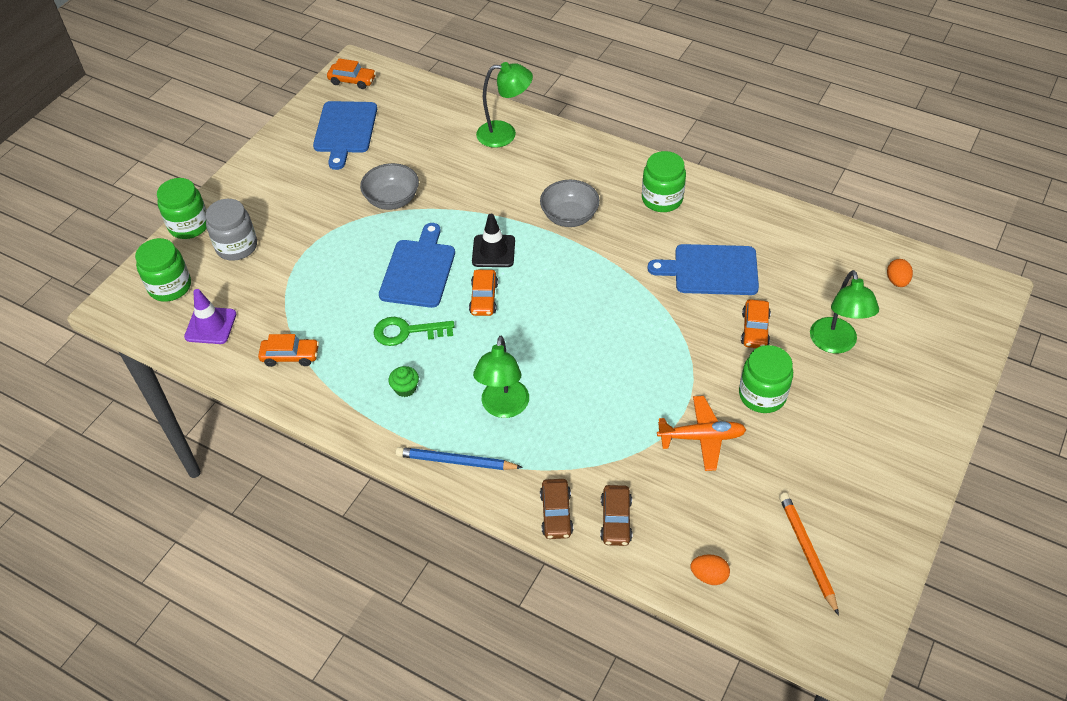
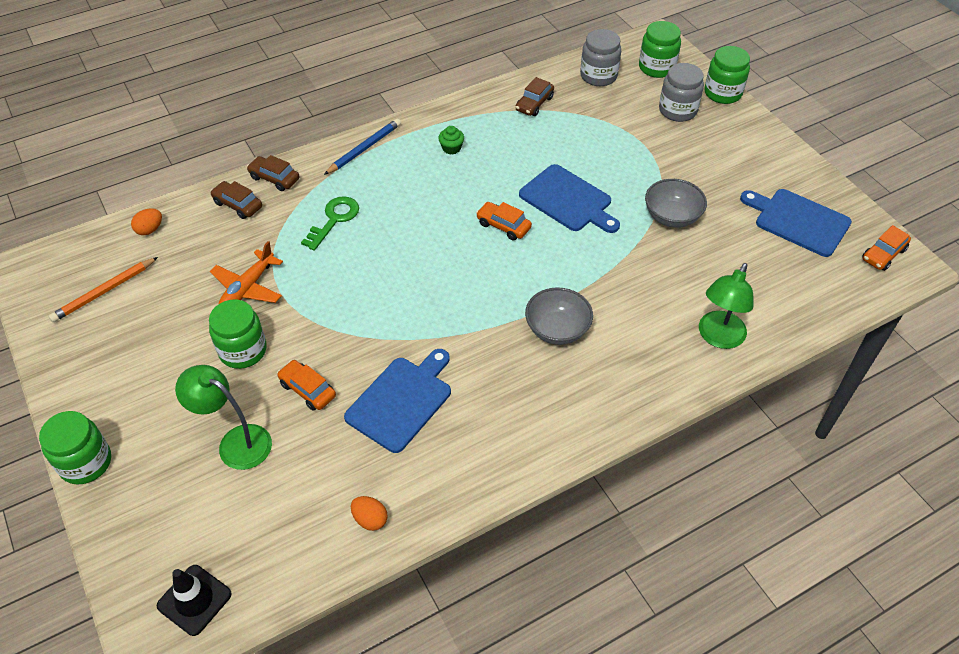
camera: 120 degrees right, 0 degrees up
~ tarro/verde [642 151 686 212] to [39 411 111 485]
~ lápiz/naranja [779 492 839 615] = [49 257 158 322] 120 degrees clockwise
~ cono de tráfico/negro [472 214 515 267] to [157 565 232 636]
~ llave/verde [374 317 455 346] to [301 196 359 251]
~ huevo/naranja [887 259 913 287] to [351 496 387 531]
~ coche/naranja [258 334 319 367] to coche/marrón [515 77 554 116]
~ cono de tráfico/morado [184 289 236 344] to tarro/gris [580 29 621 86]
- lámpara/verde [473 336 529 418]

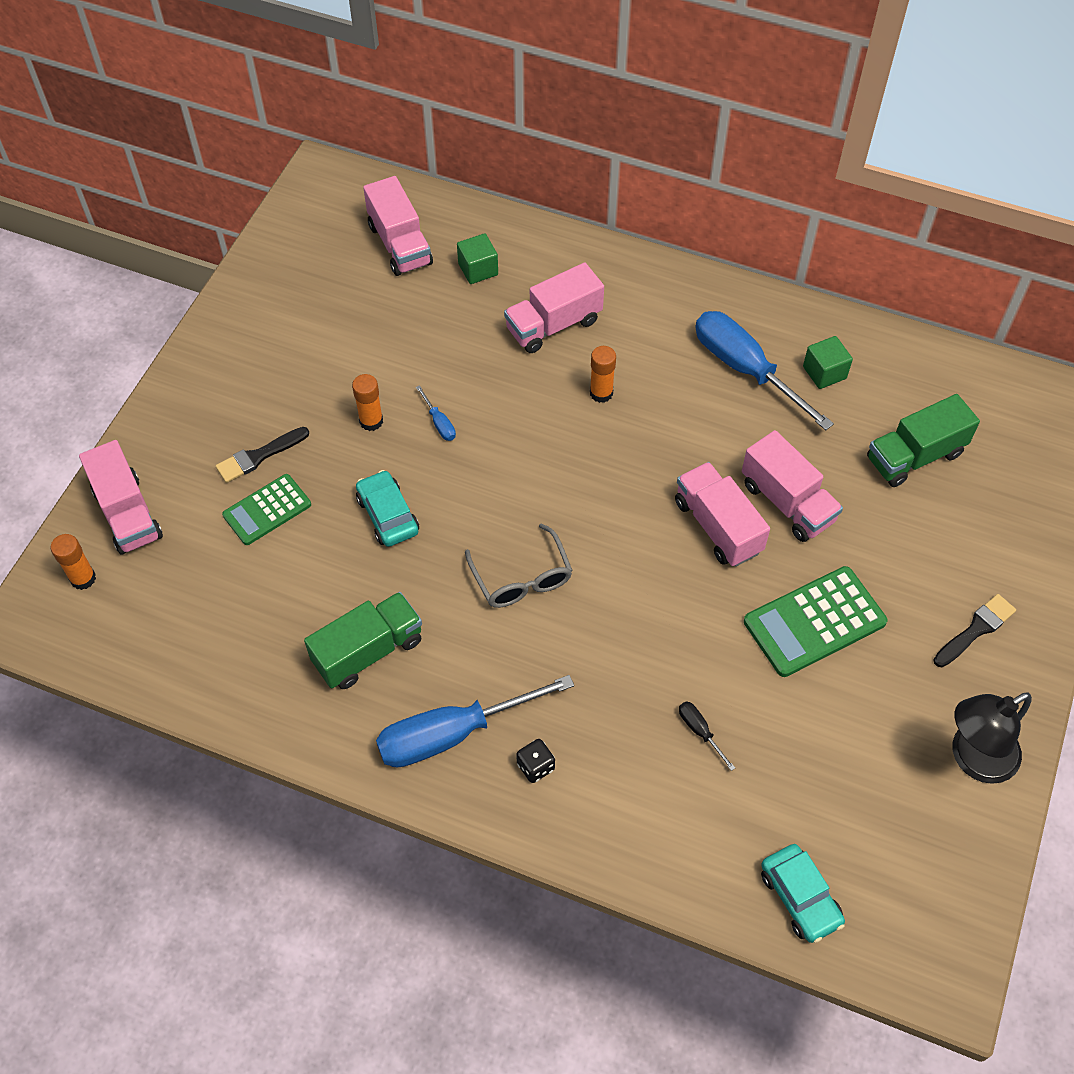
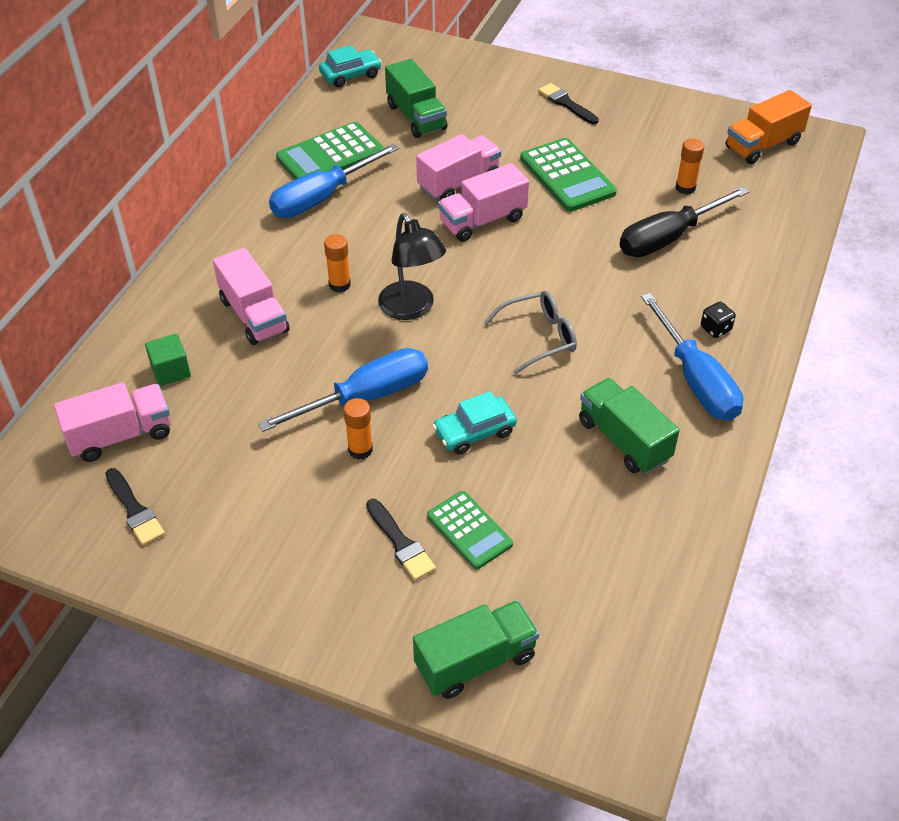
camera: 90 degrees left, 10 degrees down
+ pincel/negro [105 468 165 546]
~ destornillador/azul [416 385 456 441] = [258 348 428 432] x2.45
~ cubo/verde [803 336 853 389] to calculadora/verde [276 122 384 179]
~ coche/turquesa [761 844 845 943] to [319 45 382 88]
~ lámpara/negro [953 692 1032 784] to [378 213 446 320]
~ camión/rosa [79 440 163 555] to camión/verde [413 600 539 699]
~ destornillador/negro [679 701 735 771] = [619 186 749 257] x2.45
~ barra de pegamento/naranja [51 534 96 590] to [676 138 704 194]
+ camión/naranja [726 90 812 164]

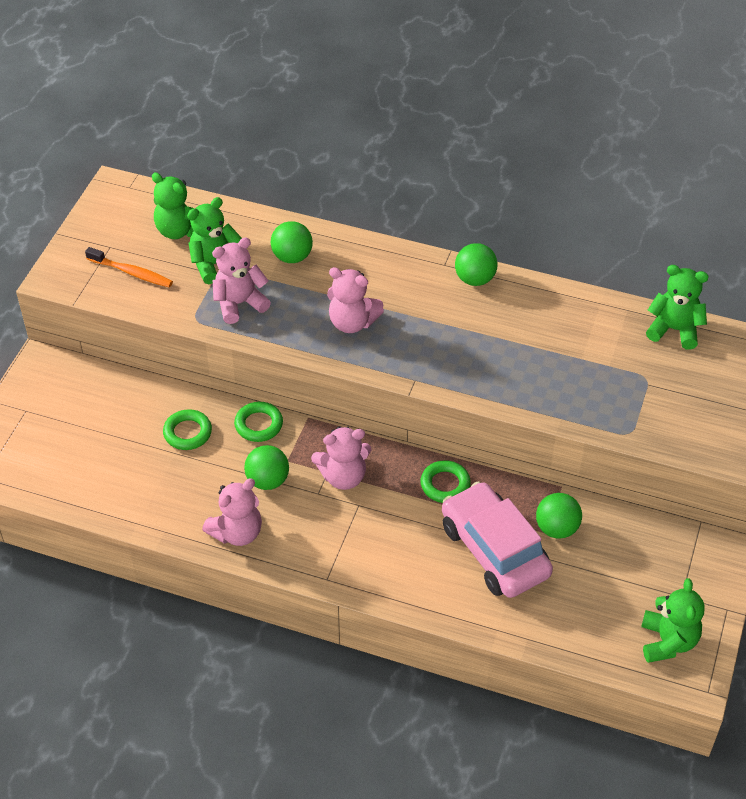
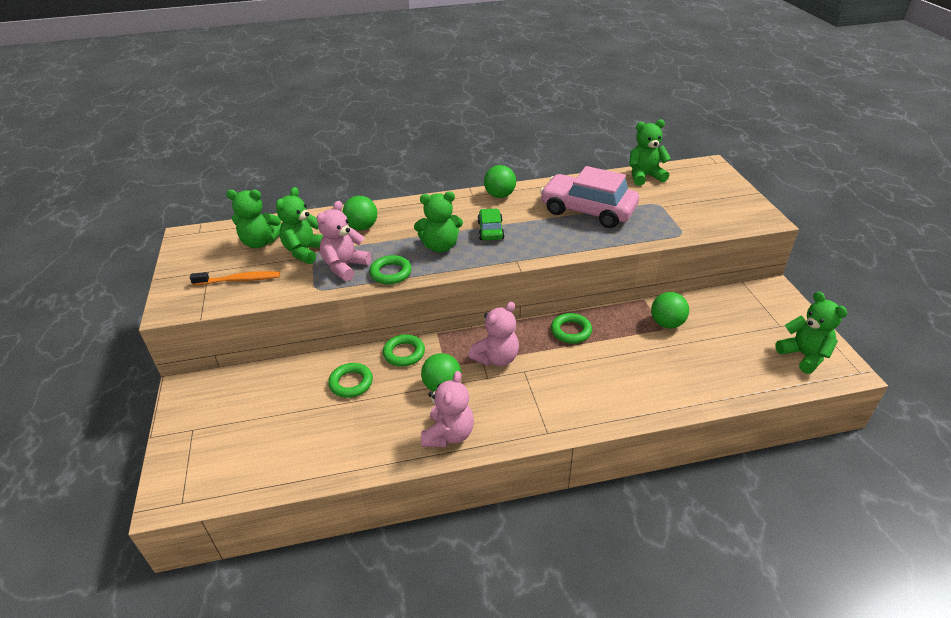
camera: 30 degrees left, 10 degrees down
+ anillo/verde [369 255 412 284]
~ osito/rosa [327 267 384 333] to osito/verde [414 191 463 253]
+ coche/verde [477 208 505 240]
~ coche/rosa [442 482 553 598] to [540 166 639 228]

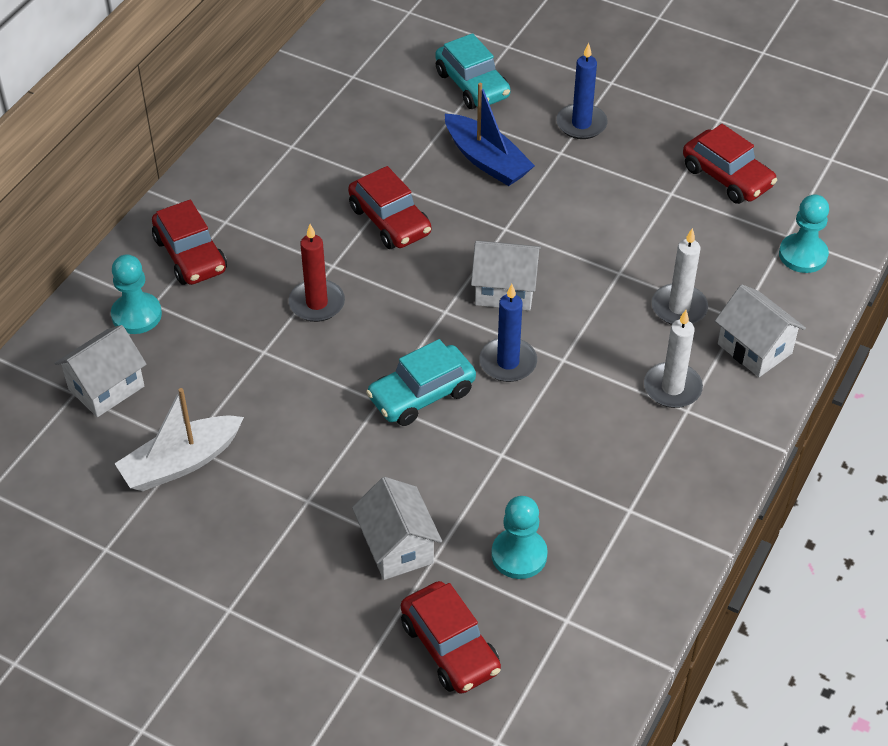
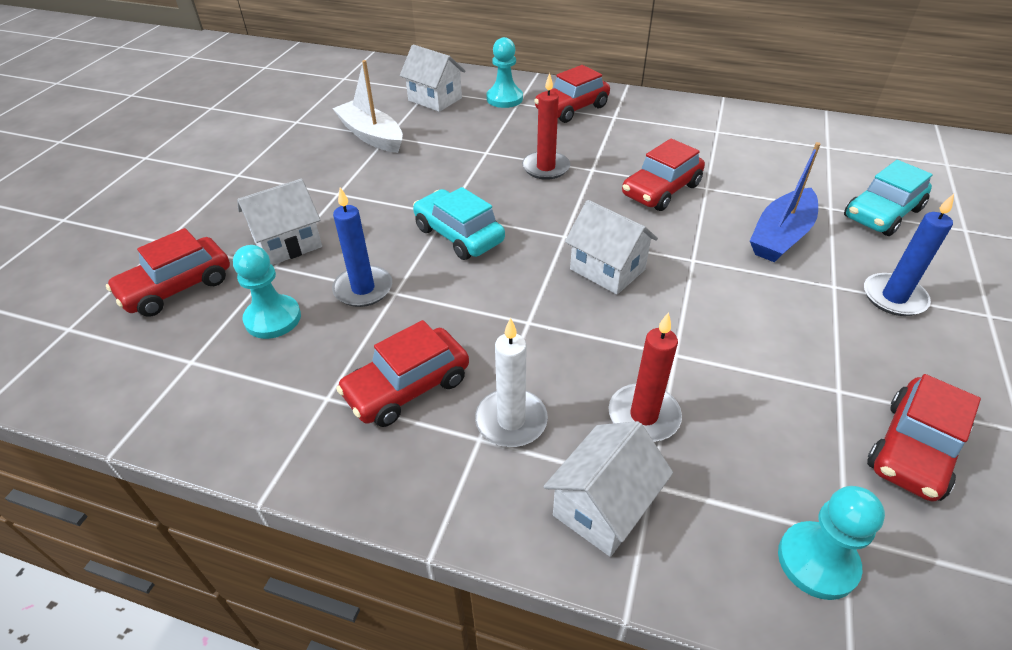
camera: 80 degrees right, 5 degrees down
~ vela/azul [479 284 537 382] to [332 187 392 307]
+ coche/rojo [336 320 469 427]
~ casa/blanco [471 241 541 311] = [565 200 658 295] 45 degrees counterclockwise
~ vela/blanco [652 228 708 325] to vela/rojo [609 312 682 442]

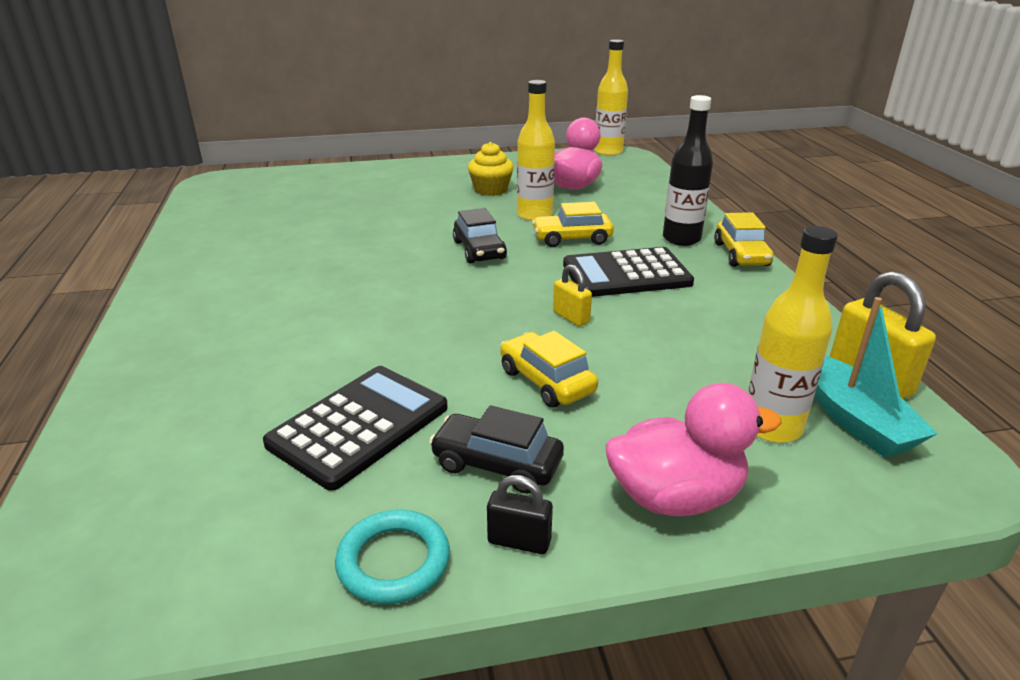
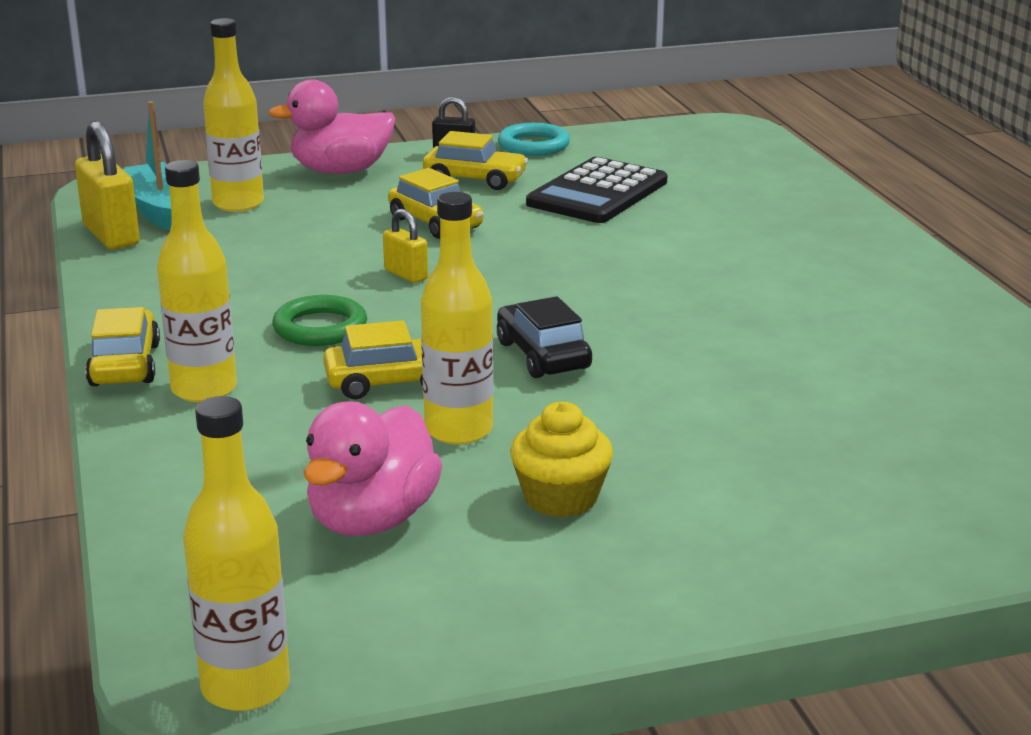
camera: 175 degrees right, 5 degrees down
~ botella/negro [663 95 713 246] to botella/amarillo [157 160 237 402]
~ calculadora/negro [563 247 694 297] to anillo/verde [272 295 367 346]
~ coche/negro [429 405 564 494] to coche/amarillo [423 131 528 190]

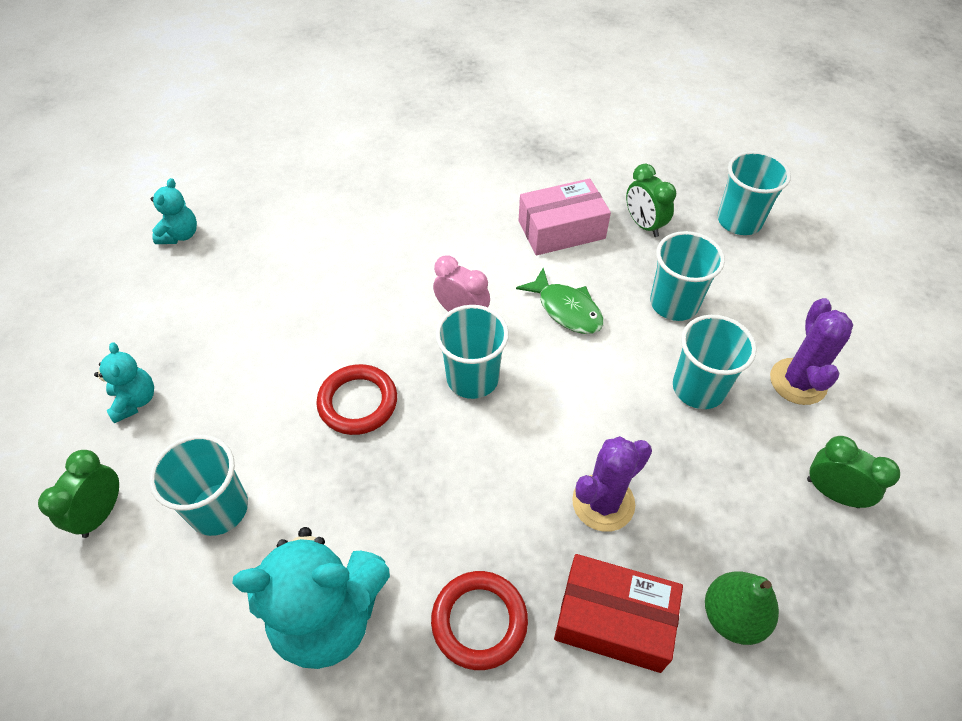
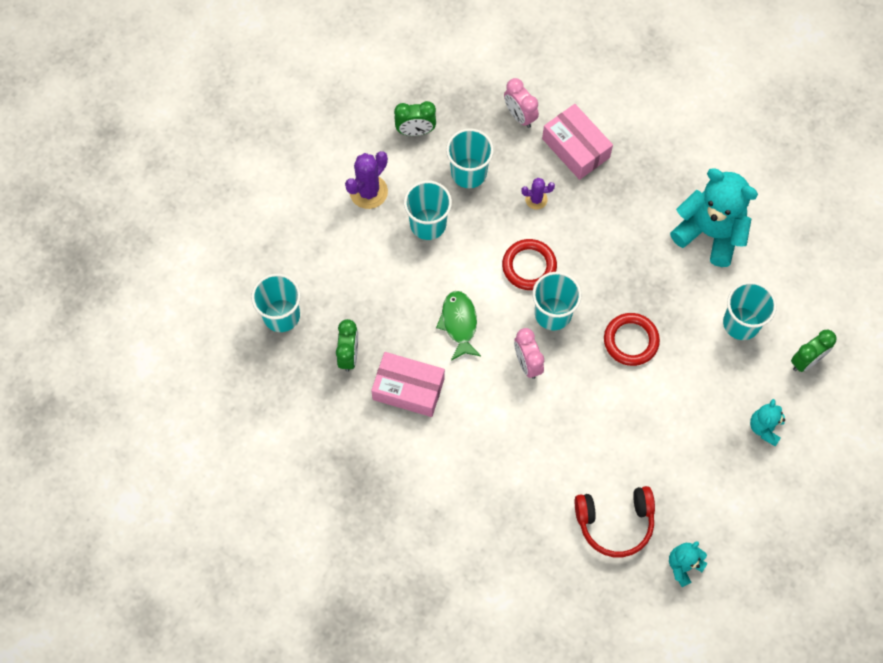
camera: 145 degrees left, 15 degrees up
~ despertador/verde [807 436 900 508] = [394 101 436 136] 75 degrees counterclockwise
~ vaso/turquesa [650 231 725 321] to [446 128 494 188]
~ anillo/rojo [431 571 528 670] to [502 239 557 290]
~ pera/verde [705 571 779 645] to despertador/rosa [504 78 539 128]
~ cactus/morado [572 436 652 532] = [521 178 555 210] x0.58
~ caja/rojo [554 554 683 673] to caja/rosa [542 104 613 180]
+ auriculares/rojo [575 486 655 557]

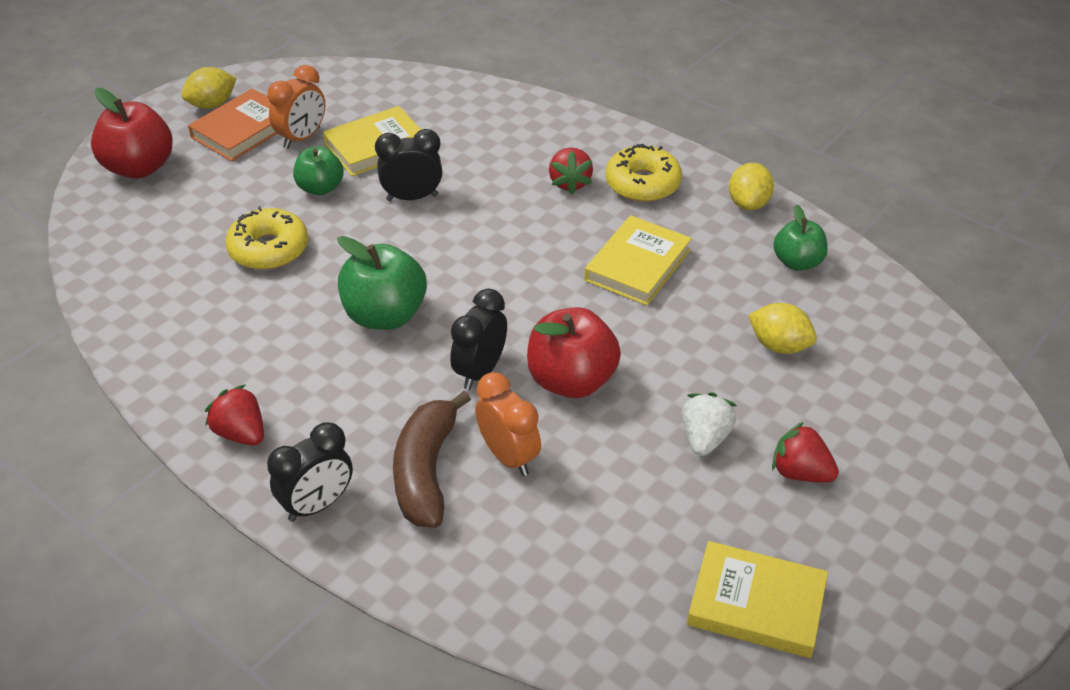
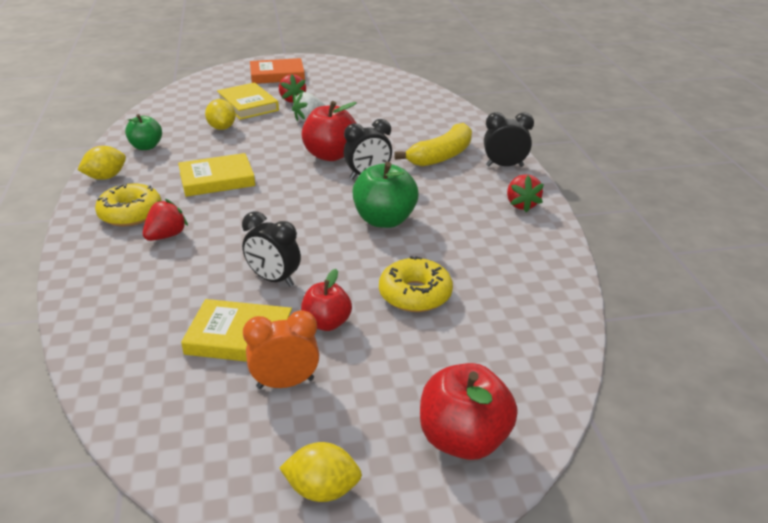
camera: 140 degrees left, 10 degrees down
~ libro/amarillo [687 541 828 658] to [217 82 279 120]
~ libro/naranja [188 88 278 161] to [250 58 305 84]
~ manzana/verde [293 146 344 195] to manzana/rojo [301 269 352 331]
~ plátano/marrón [393 391 471 528] to plátano/amarillo [394 123 472 167]
- despertador/naranja [475 372 541 476]

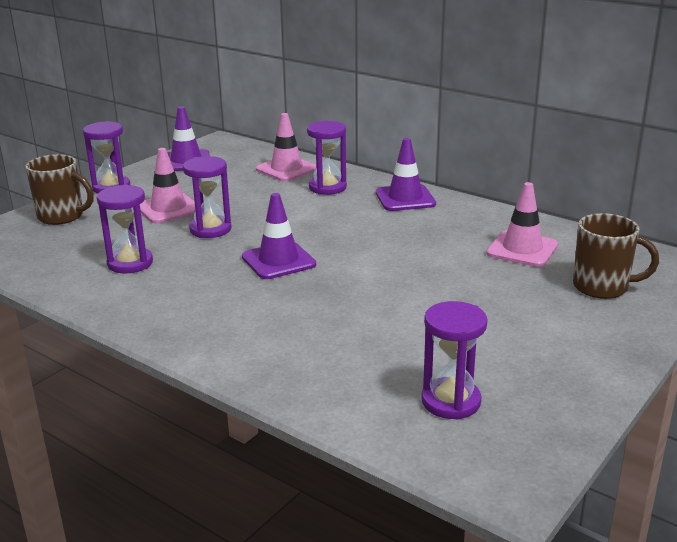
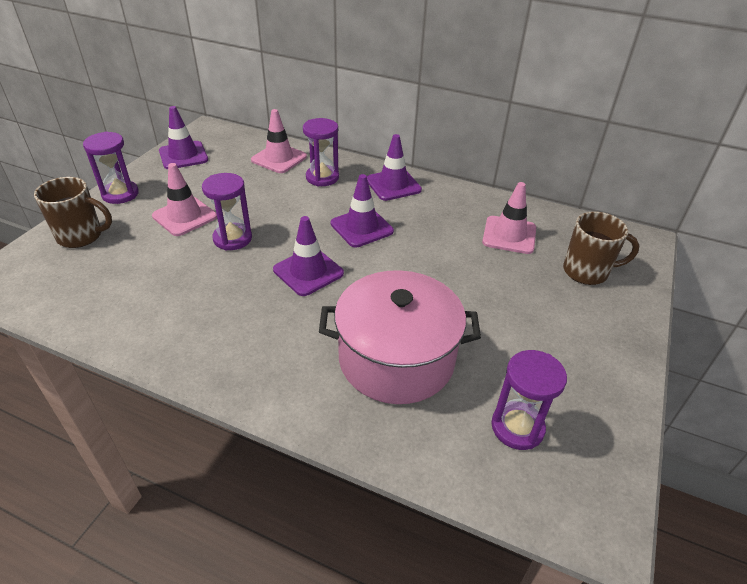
camera: 15 degrees left, 15 degrees up
+ olla/rosa [319 270 481 404]
+ cono de tráfico/morado [331 174 394 247]
- reloj de arena/morado [97 185 153 274]

